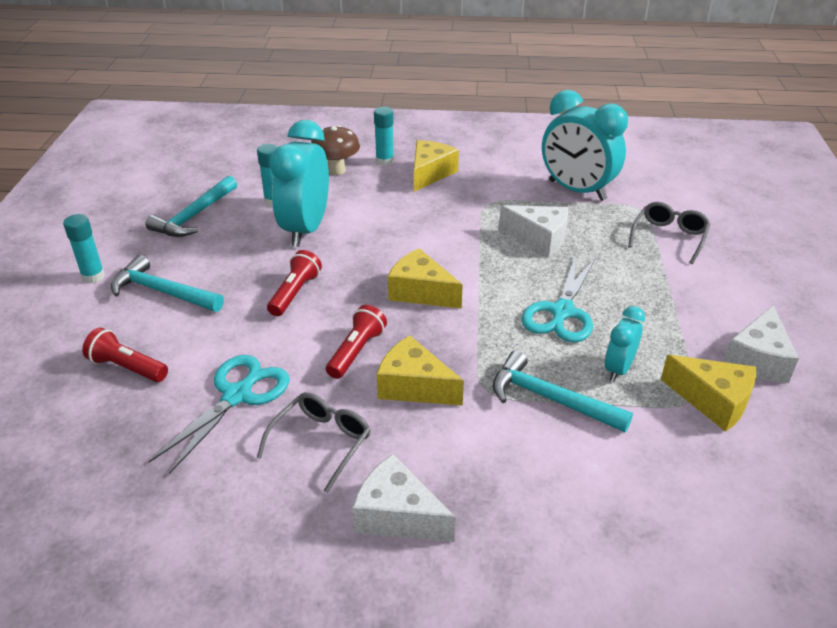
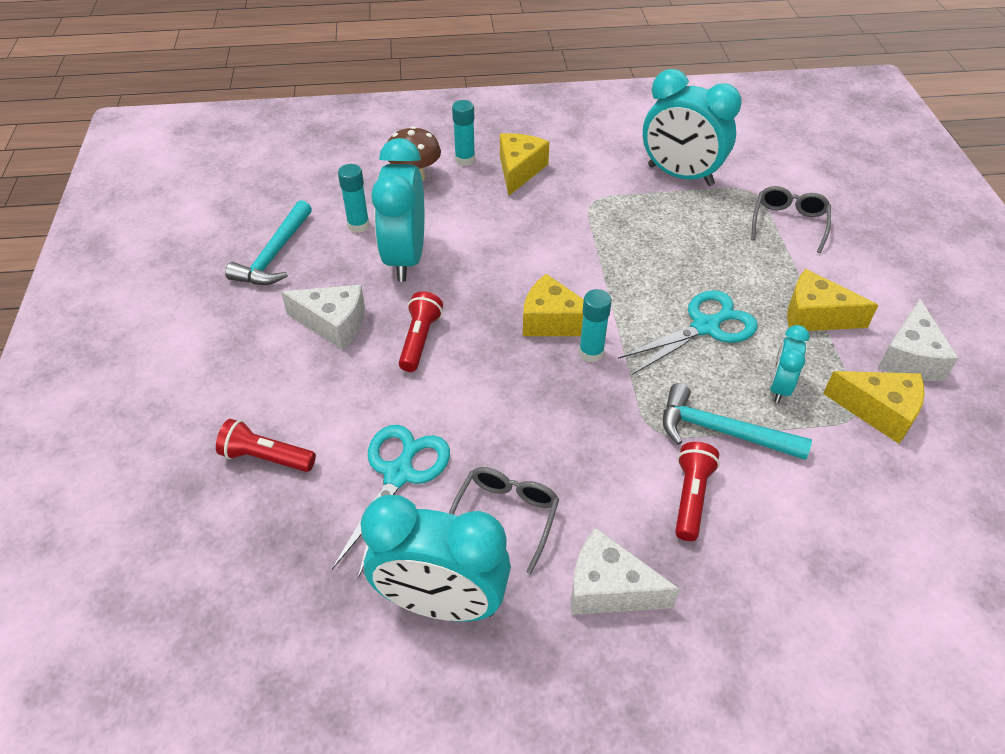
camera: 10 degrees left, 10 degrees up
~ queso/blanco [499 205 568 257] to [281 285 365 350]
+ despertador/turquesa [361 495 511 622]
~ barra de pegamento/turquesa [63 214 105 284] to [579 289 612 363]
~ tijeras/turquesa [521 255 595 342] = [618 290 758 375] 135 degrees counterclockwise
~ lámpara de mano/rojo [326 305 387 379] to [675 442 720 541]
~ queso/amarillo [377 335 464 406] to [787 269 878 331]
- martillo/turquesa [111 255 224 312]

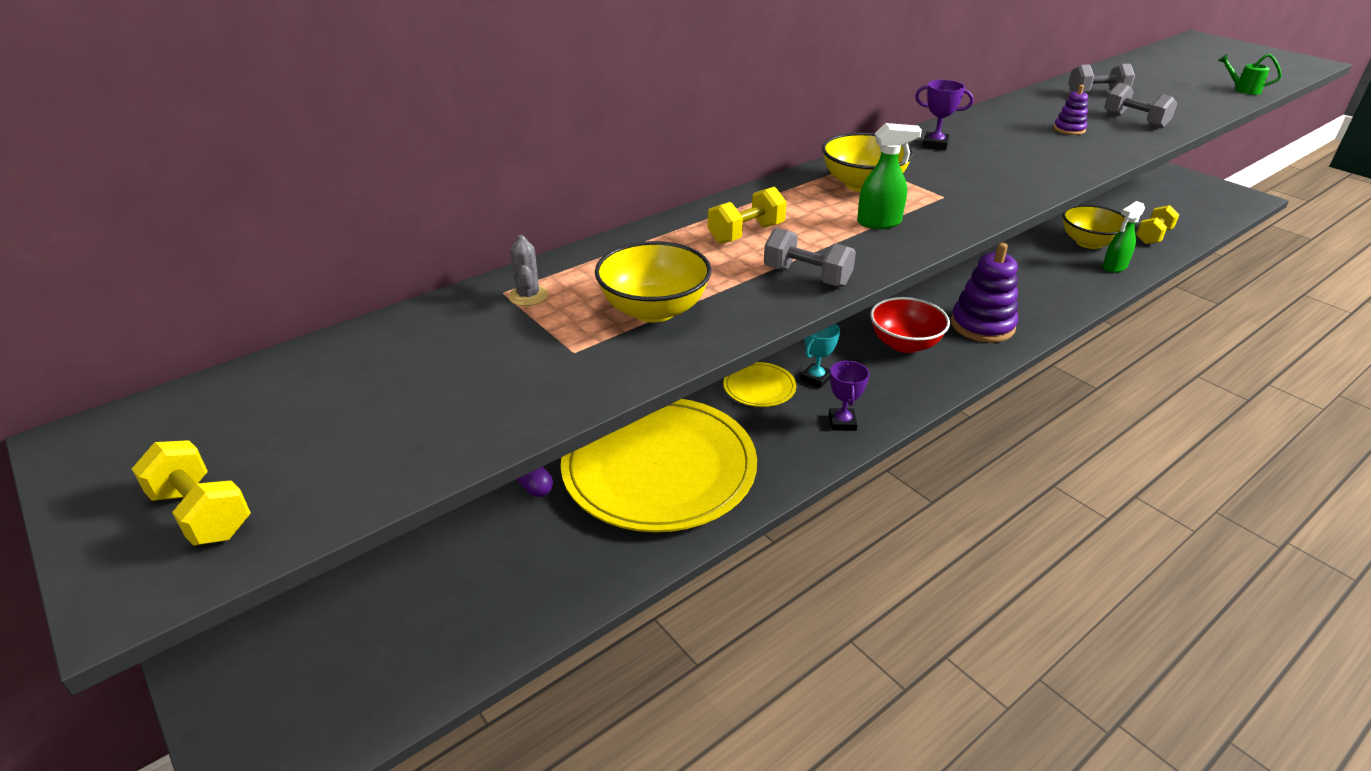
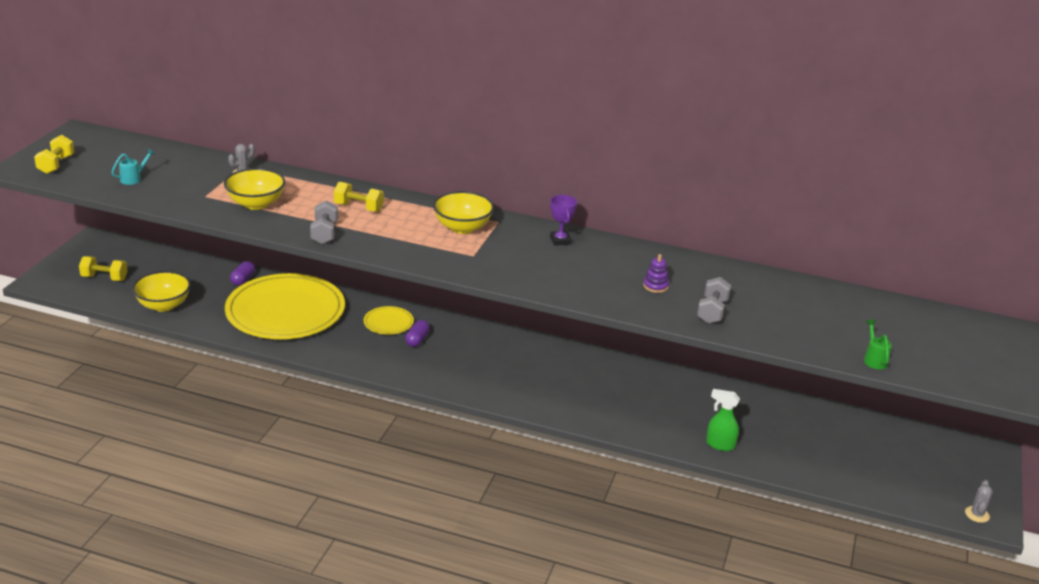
camera: 55 degrees right, 5 degrees down
~ mancuerna/amarillo [1136 205 1179 244] to [79 256 128 281]
+ regadera/turquesa [111 149 155 185]
~ cuenco/amarillo [1063 205 1125 249] to [132 271 191 312]
~ trofeo/turquesa [800 324 840 388] to cápsula/morado [405 320 430 347]
+ cactus/gris [965 480 993 523]
- trofeo/morado [829 360 870 431]
- pulverizador/verde [857 123 922 229]
- cuenco/rojo [870 297 950 353]
- juguete apilable/morado [951 243 1018 343]
- mancuerna/gris [1068 64 1135 93]

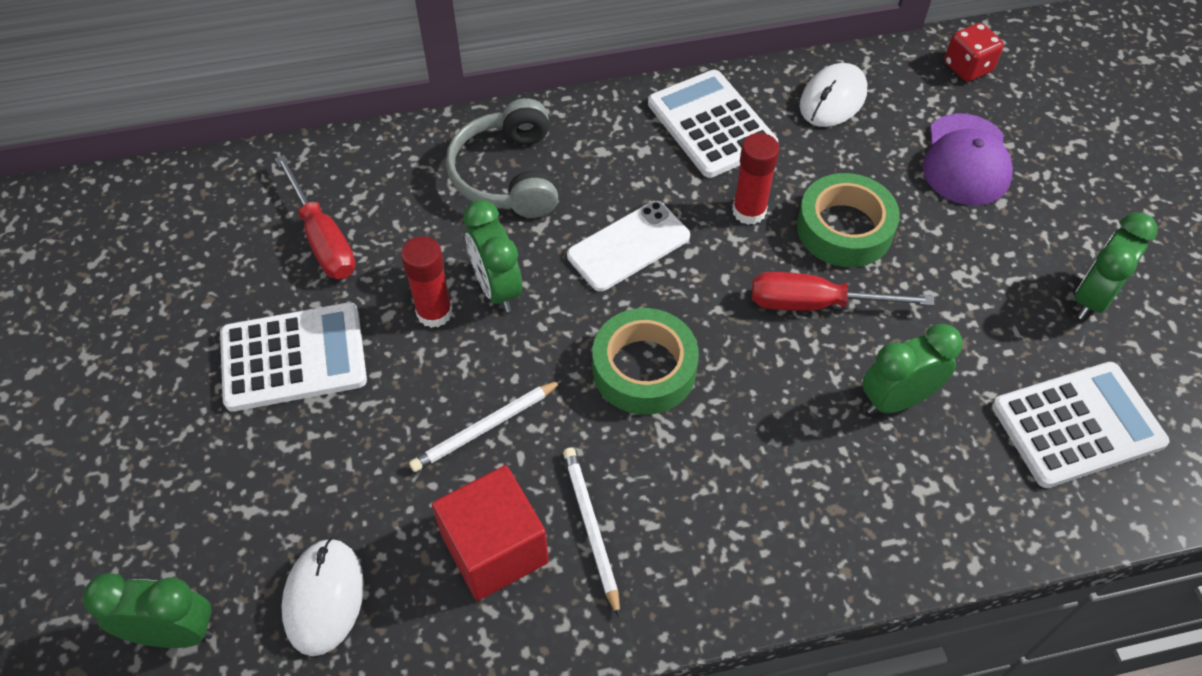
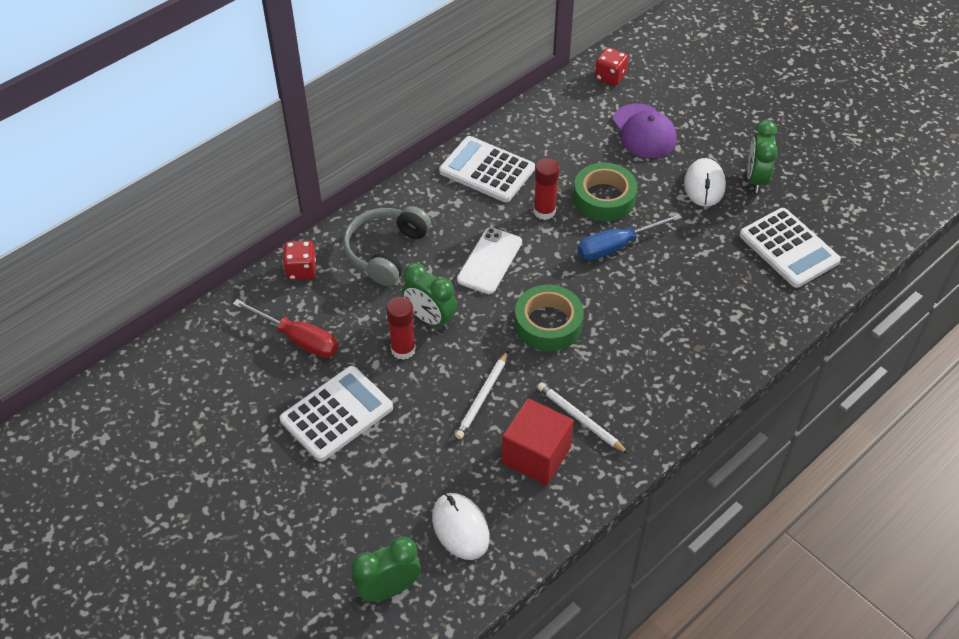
camera: 30 degrees left, 5 degrees down
+ dado/rojo [283 240 316 280]
~ auriculares/gris [446 98 558 218] = [343 206 431 286] 60 degrees clockwise
~ destornillador/rojo [752 272 934 311] to destornillador/azul [578 213 682 261]
~ ratón/blanco [800 63 868 127] to [684 158 726 207]
~ calculadora/blanco [992 362 1169 488] = [739 208 841 288] 105 degrees clockwise
- despertador/verde [862 324 963 414]

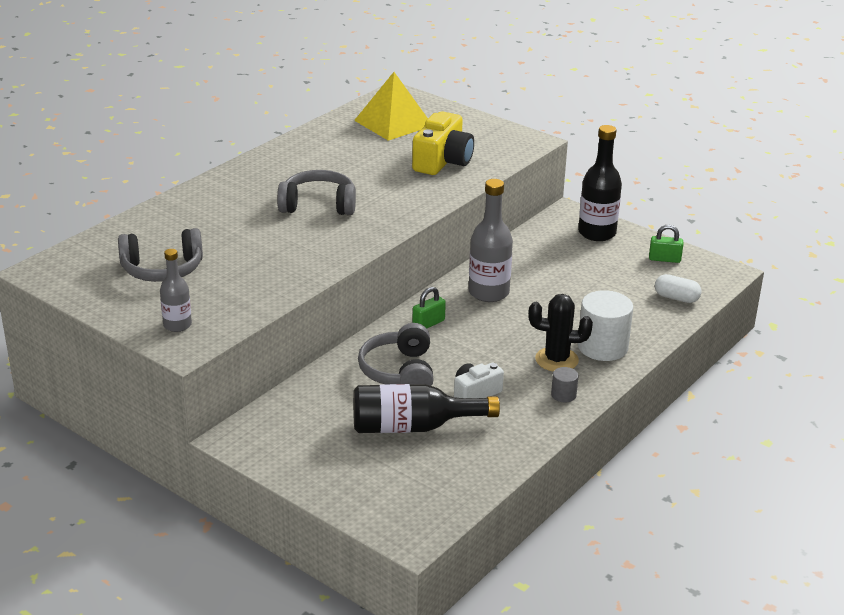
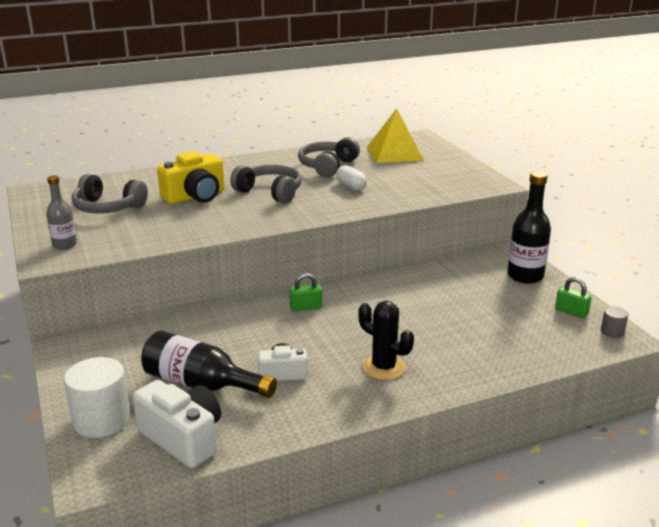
camera: 30 degrees right, 5 degrees down
~ cilindro/blanco [578 290 633 361] to [64 357 131 438]
+ cámara/blanco [132 380 221 468]
~ cámara/amarillo [412 111 474 175] to [157 151 224 204]
~ auriculares/gris [358 323 434 386] to [298 137 360 177]
~ cápsula/blanco [655 274 702 303] to [336 165 367 191]
~ cilindro/gris [551 367 579 403] to [601 307 628 338]
- botella/gris [469 179 513 302]

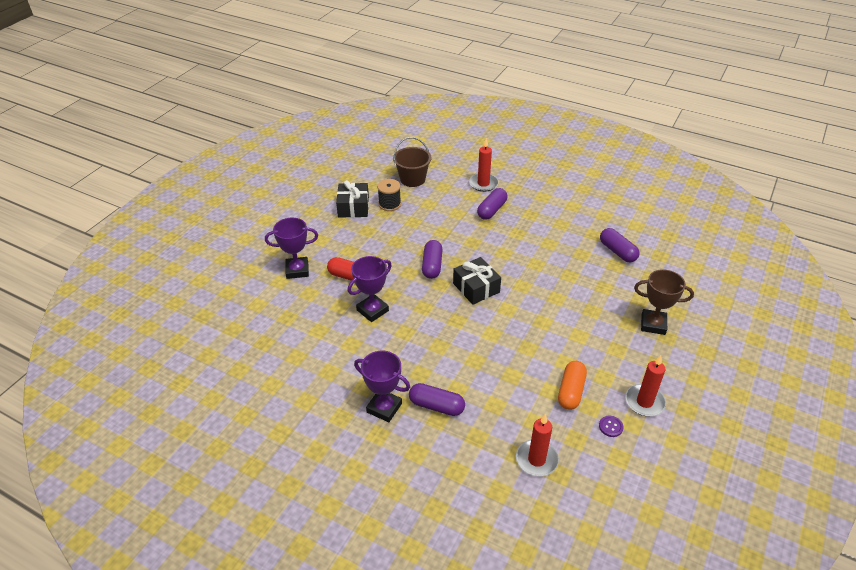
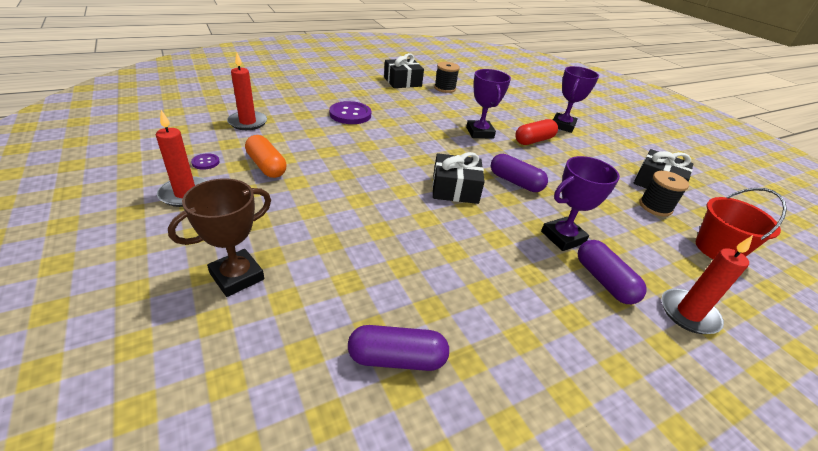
camera: 120 degrees right, 5 degrees down
~ cápsula/morado [409 383 465 416] to botón/morado [329 101 371 124]
+ regalo/negro [384 53 424 88]
+ carrete/negro [434 62 460 93]
~ trofeo/morado [354 350 410 422] to [541 156 620 251]
~ balde/marrón [393 137 432 187] to balde/rojo [696 188 787 259]

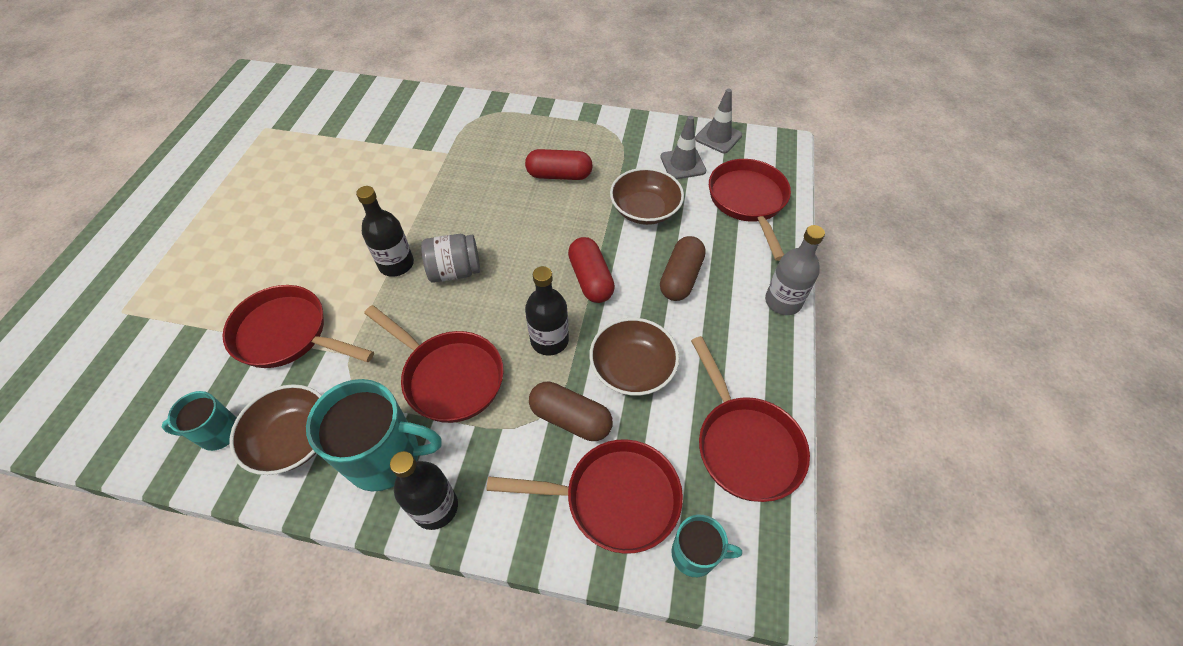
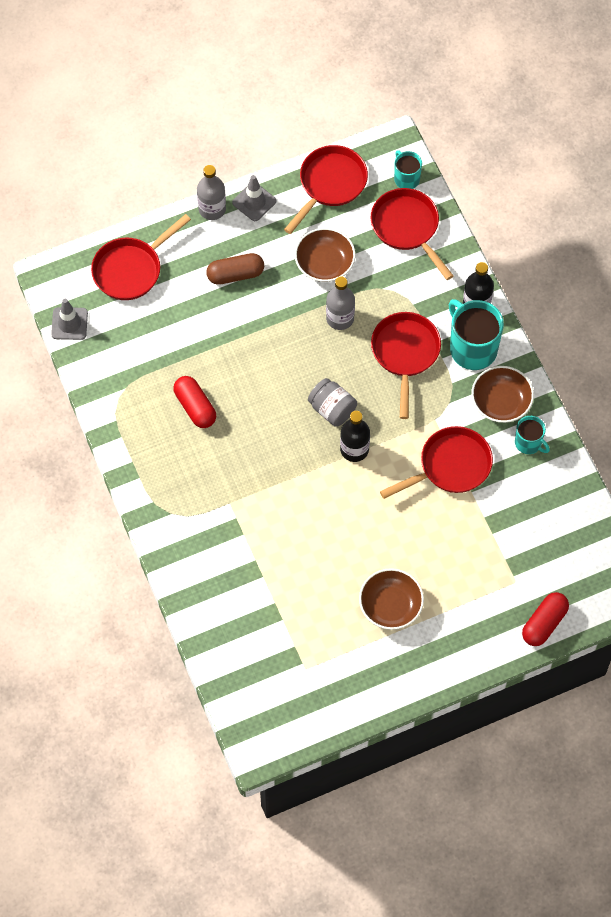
camera: 125 degrees left, 10 degrees up
~ cono de tráfico/gris [660 116 706 179] to [232 175 276 221]
~ botella/negro [525 266 569 355] to botella/gris [326 276 355 330]
~ cuenco/marrón [610 168 684 225] to [359 568 424 630]
~ sartén/rojo [223 285 374 368] = [380 426 493 499] 105 degrees counterclockwise
~ cápsula/rojo [568 237 615 303] to [522 592 569 646]
- cápsula/marrón [529 381 613 441]

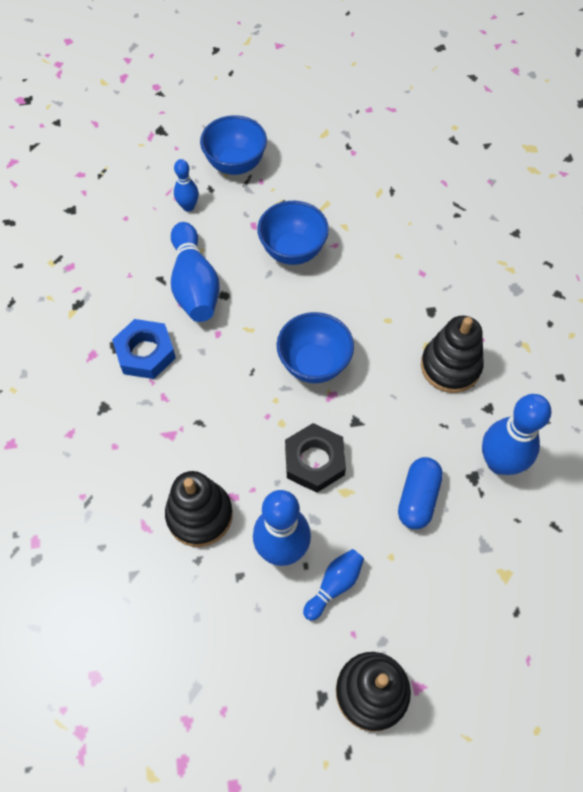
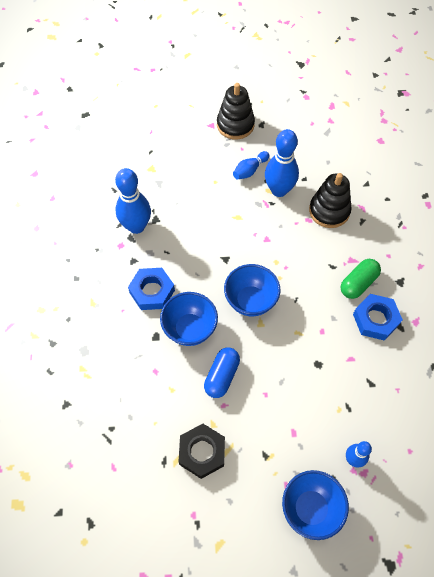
camera: 175 degrees left, 0 degrees up
~ juguete apilable/negro [421 316 484 393] to tuerca/azul [128 268 175 310]
~ cuenco/azul [257 201 329 265] to [160 292 218 346]
~ tuerca/negro [285 423 346 493] to [179 424 225 479]
~ cápsula/azul [398 457 443 529] to [204 347 240 398]
+ cápsula/verde [341 259 381 299]
- bolo/azul [171 222 219 322]

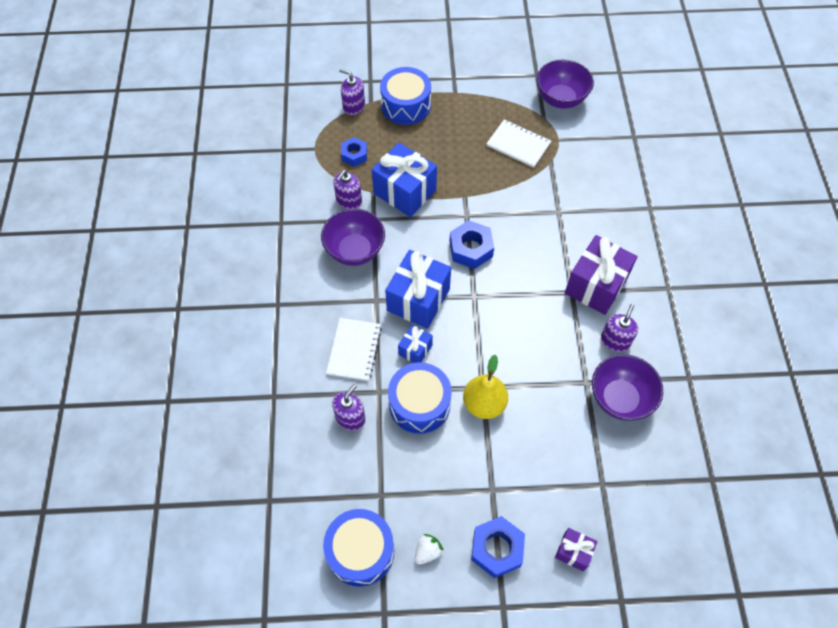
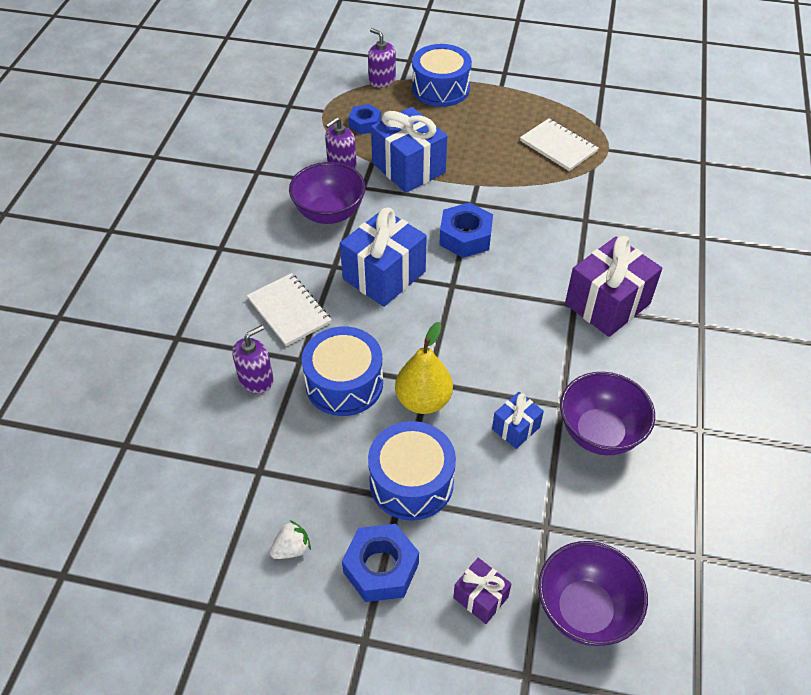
camera: 15 degrees right, 10 degrees down
~ cuaderno/blanco [326 318 382 381] = [247 273 331 346] 60 degrees counterclockwise
~ tambor/azul [323 509 394 587] to [368 421 456 520]
~ regalo/azul [398 325 433 363] to [492 392 544 449]
~ cuenco/morado [537 60 594 109] to [538 541 648 646]
- dispensador de jabón/morado [601 304 638 352]

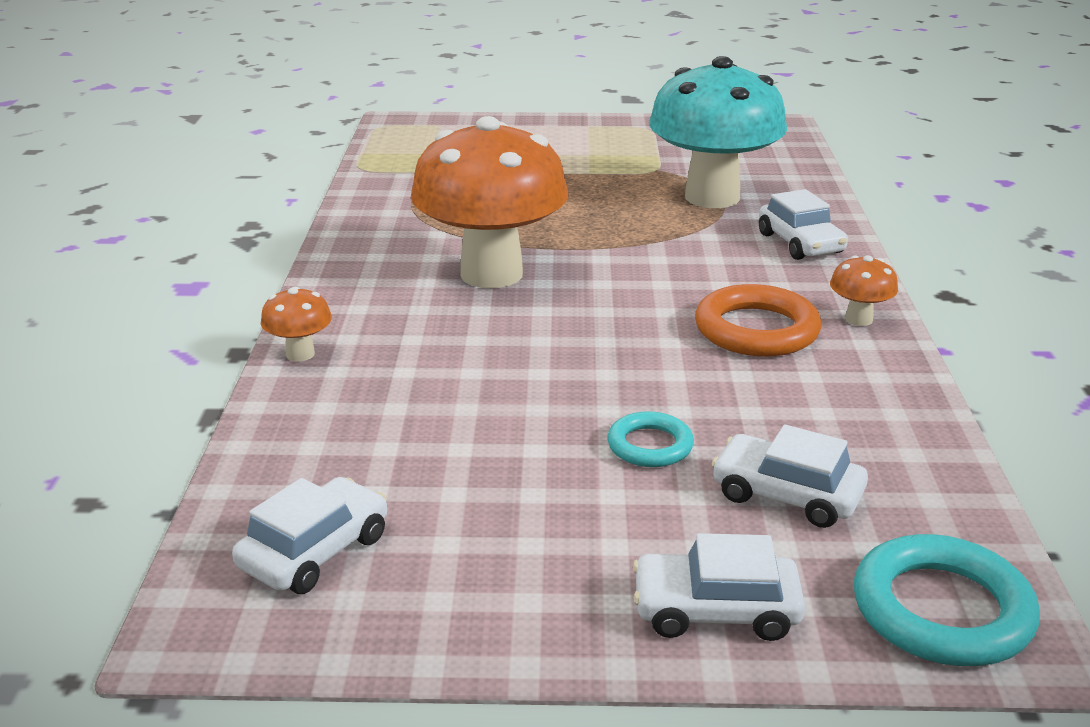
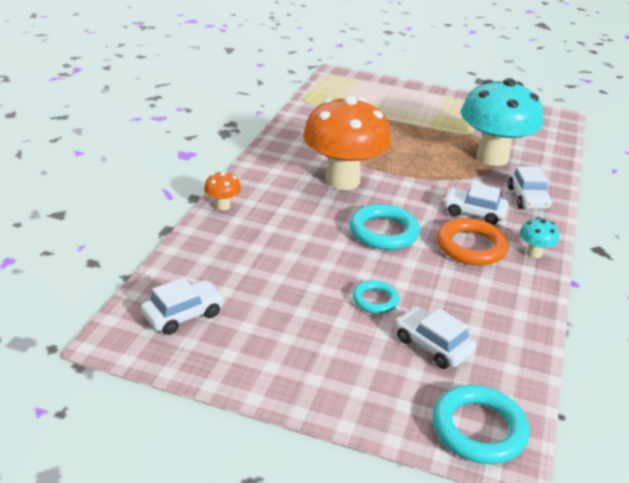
camera: 15 degrees right, 5 degrees up
+ anillo/turquesa [350 204 420 250]
~ coche/blanco [633 533 805 641] to [443 183 509 225]
~ seta/naranja [830 255 898 326] to seta/turquesa [519 217 559 258]

